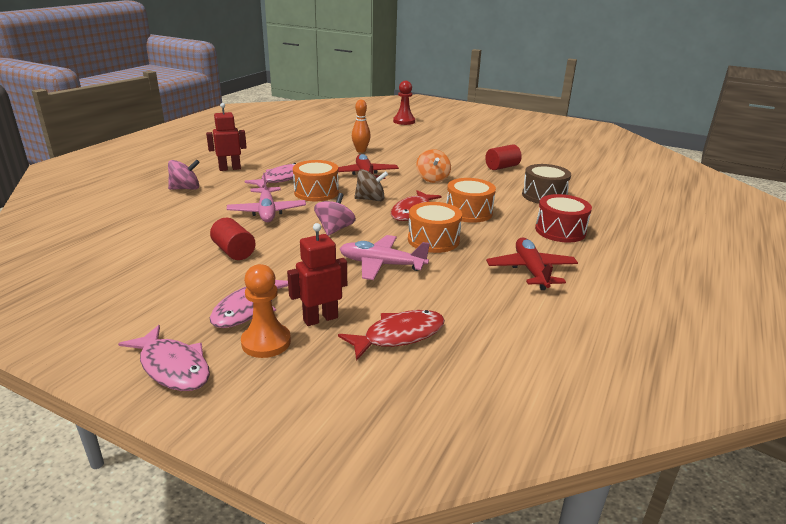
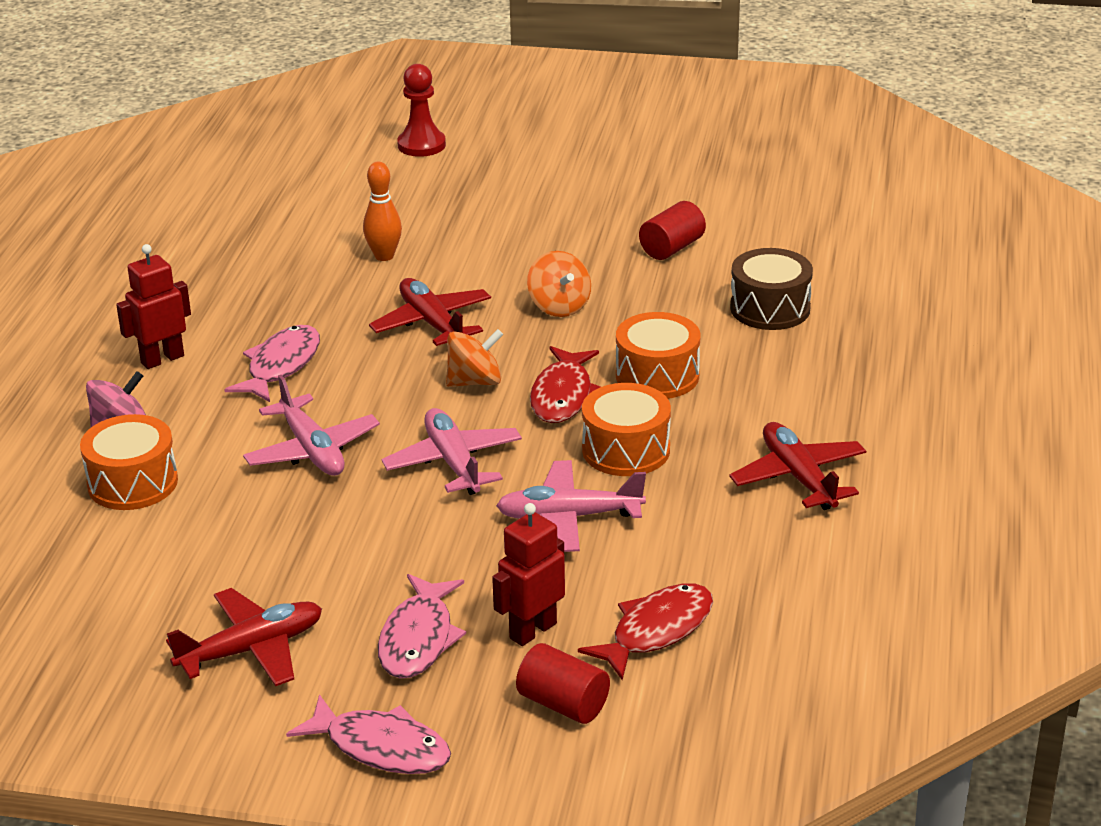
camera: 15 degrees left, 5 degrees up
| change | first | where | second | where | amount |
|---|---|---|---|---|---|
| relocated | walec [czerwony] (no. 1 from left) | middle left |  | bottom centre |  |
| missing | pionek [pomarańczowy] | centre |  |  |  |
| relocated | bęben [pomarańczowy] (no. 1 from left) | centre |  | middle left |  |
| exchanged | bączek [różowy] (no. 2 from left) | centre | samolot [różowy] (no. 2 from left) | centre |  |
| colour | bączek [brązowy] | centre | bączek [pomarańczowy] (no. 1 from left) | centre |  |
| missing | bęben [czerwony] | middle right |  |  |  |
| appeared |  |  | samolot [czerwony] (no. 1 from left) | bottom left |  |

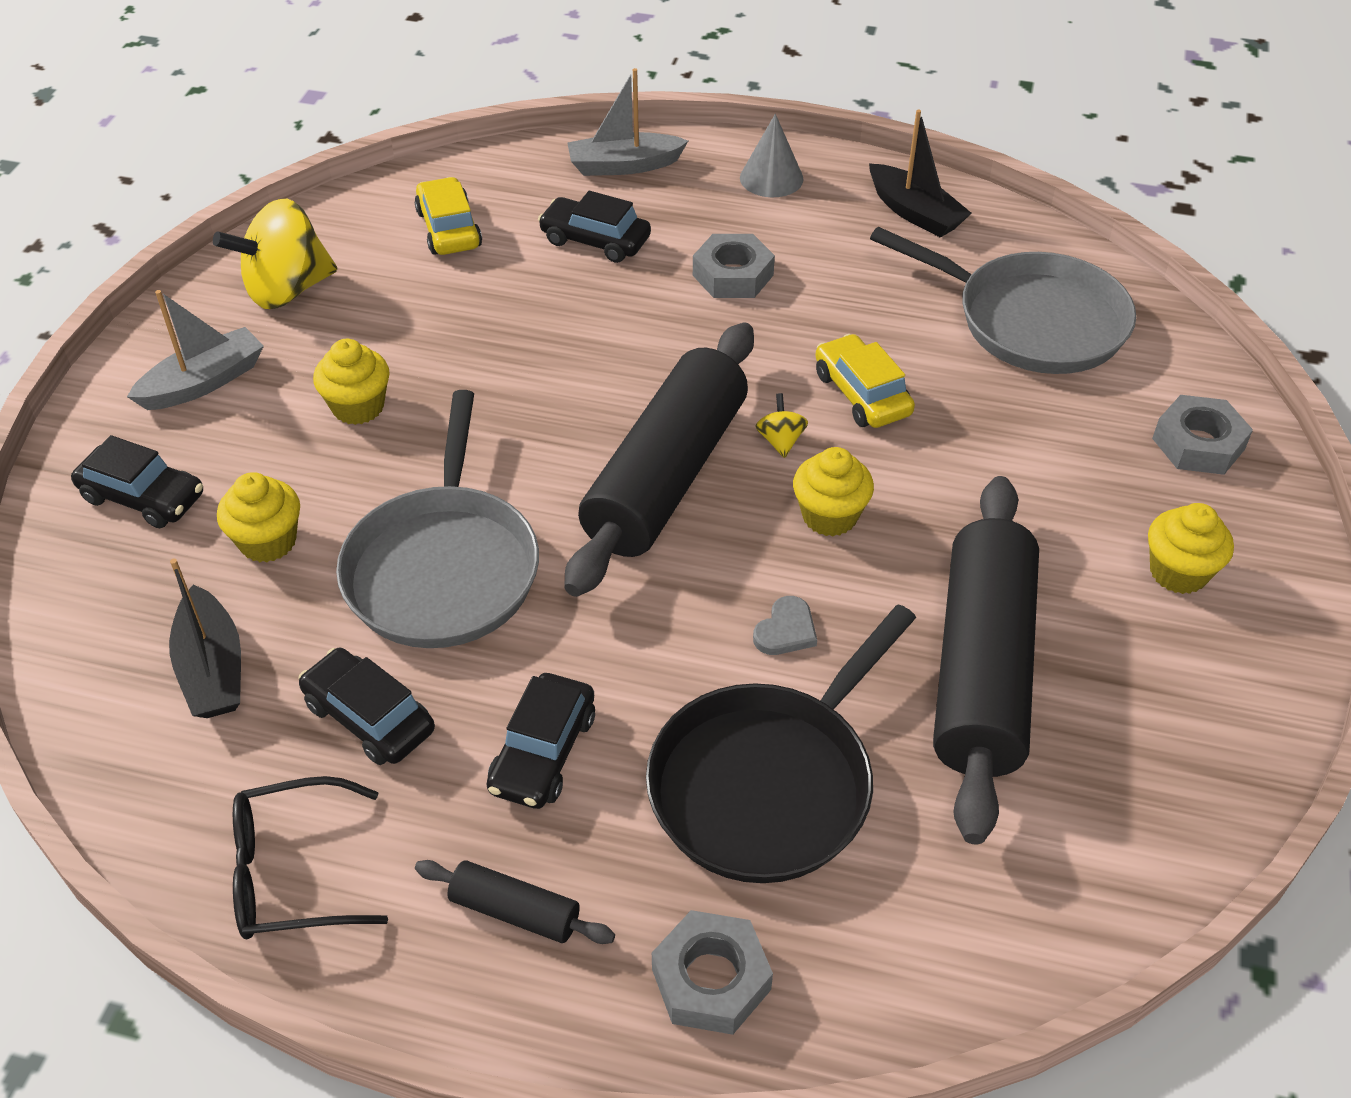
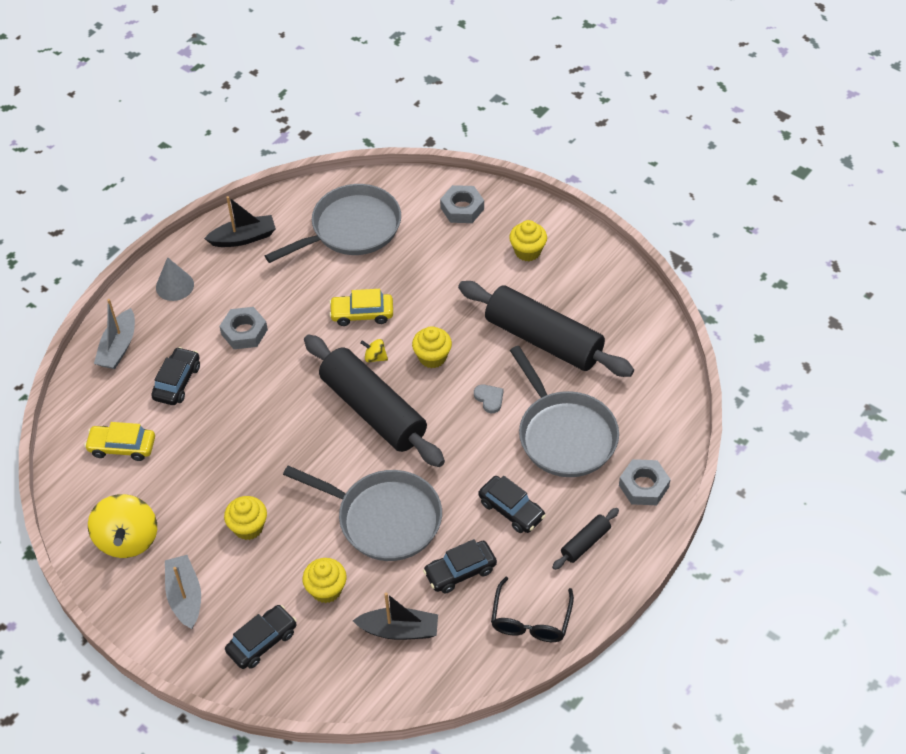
camera: 65 degrees left, 5 degrees up
| change | first | where | second | where | amount |
|---|---|---|---|---|---|
| spun | samochód [czarny] (no. 4 from left in the first image) | top centre | samochód [czarny] (no. 1 from left) | middle left | 150 degrees clockwise |
| colour | patelnia [czarny] | bottom centre | patelnia [szary] (no. 3 from left) | centre |  |

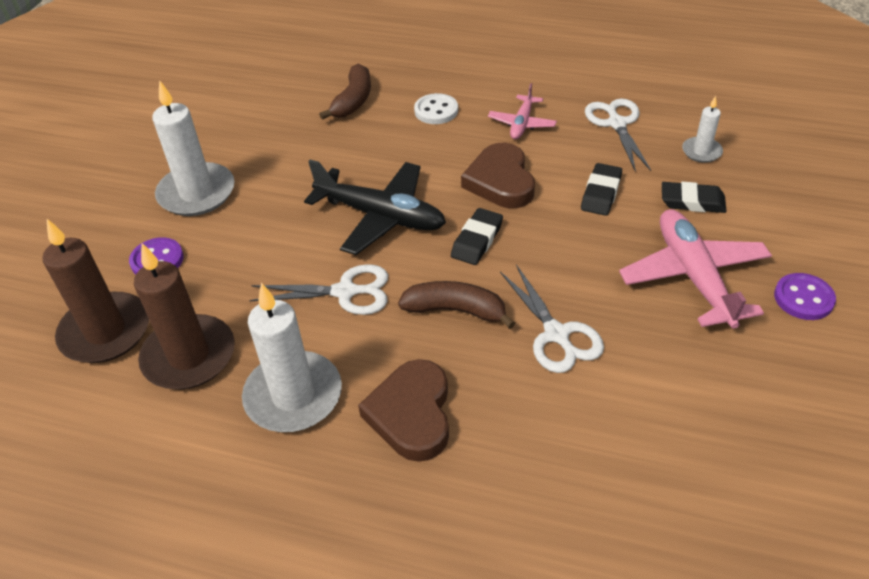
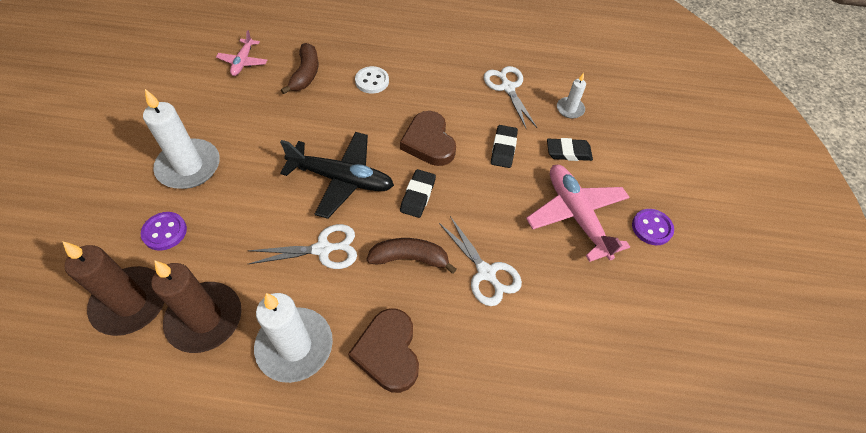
camera: 15 degrees left, 10 degrees up
| change | first | where | second | where | amount |
|---|---|---|---|---|---|
| relocated | samolot [różowy] (no. 1 from left) | top centre |  | top left |  |

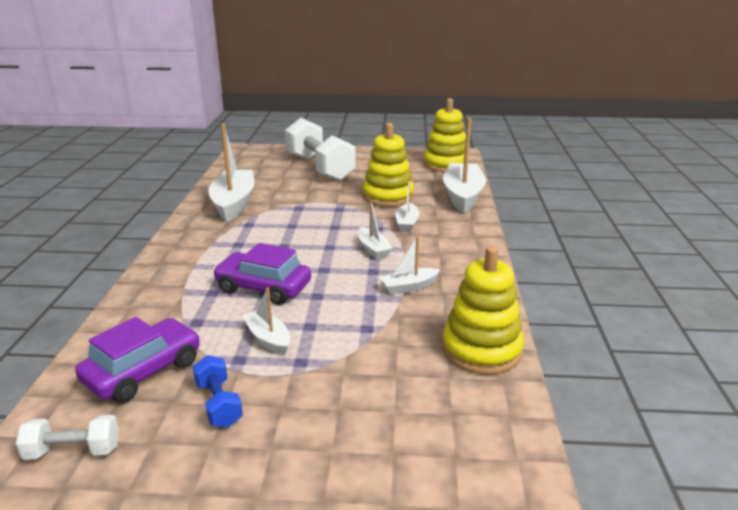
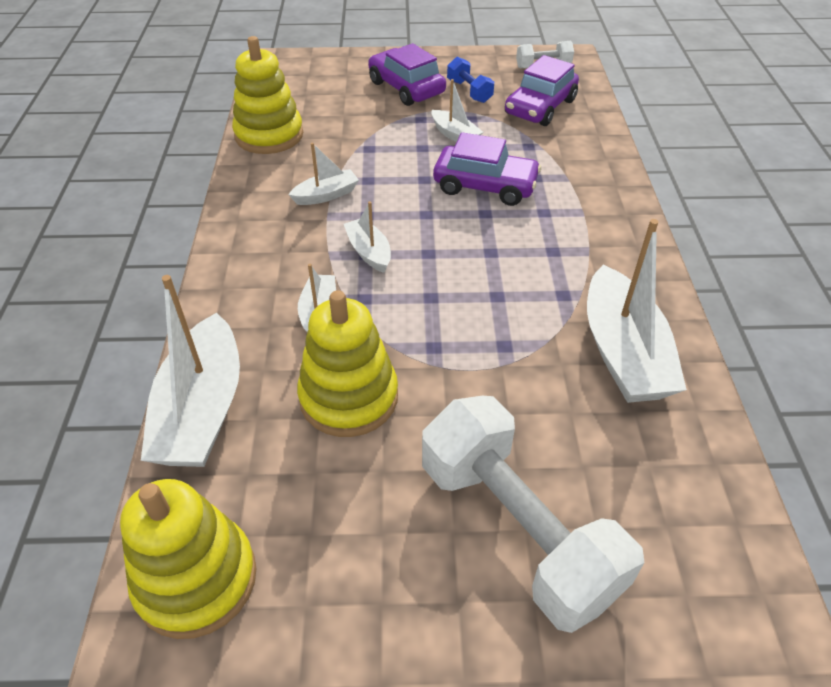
camera: 175 degrees right, 20 degrees up
| change | first | where | second | where | amount |
|---|---|---|---|---|---|
| appeared |  |  | samochód [fioletowy] (no. 1 from left) | top centre |  |

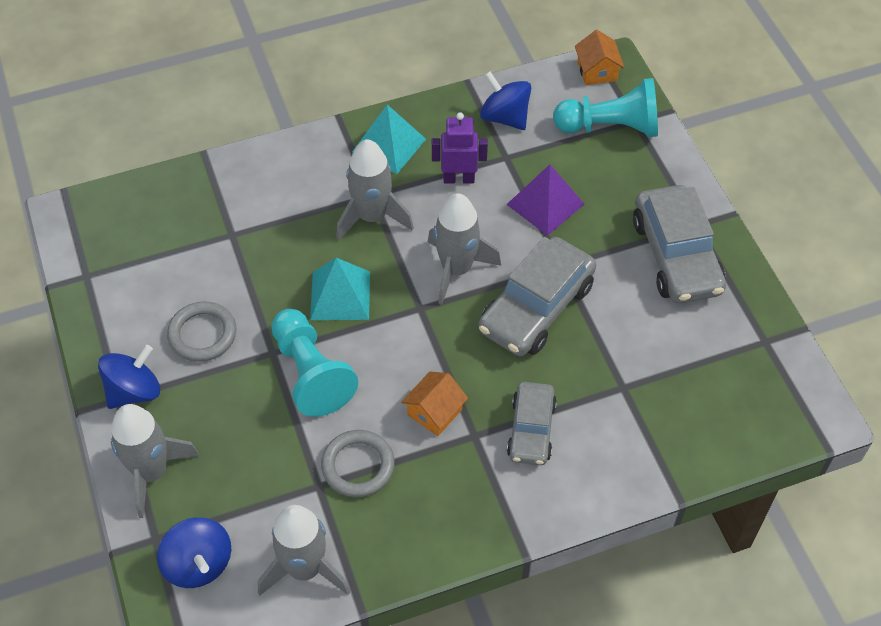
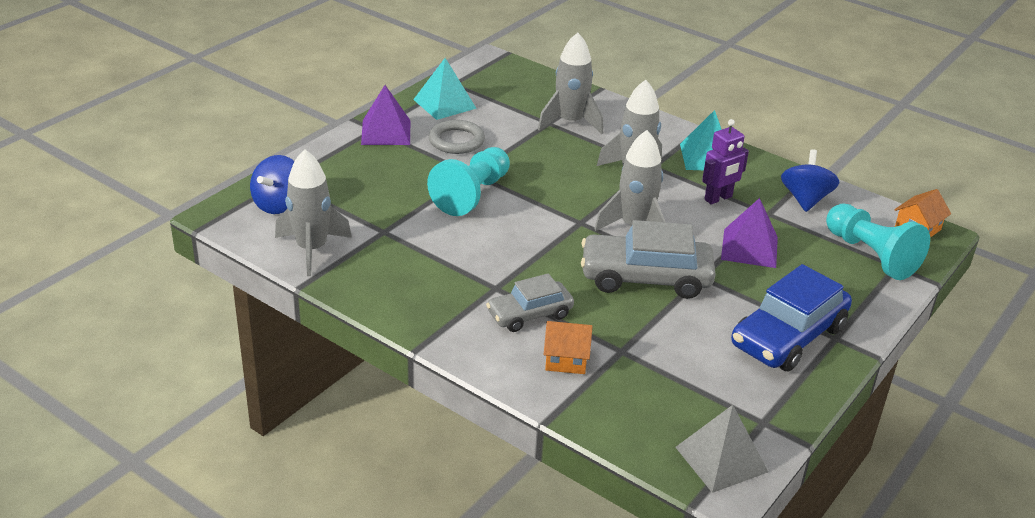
camera: 55 degrees right, 20 degrees down
| change | first | where | second | where | amount |
|---|---|---|---|---|---|
| exchanged | bączek [niebieski] (no. 1 from left) | middle left | piramida [fioletowy] (no. 1 from left) | top centre |  |
| relocated | rakieta [szary] (no. 1 from left in the first image) | bottom left | rakieta [szary] (no. 2 from left) | top centre |  |
| relocated | piramida [turkusowy] (no. 1 from left) | centre |  | top centre |  |
| missing | pierścień [szary] (no. 2 from left) | bottom centre |  |  |  |
| relocated | domek [pomarańczowy] (no. 1 from left) | centre |  | bottom centre |  |
| spun | robot [fioletowy] | top centre |  | top right | 90 degrees clockwise |
| colour | samochód [szary] (no. 3 from left) | middle right | samochód [niebieski] | middle right |  |
| appeared |  |  | piramida [szary] | bottom right |  |

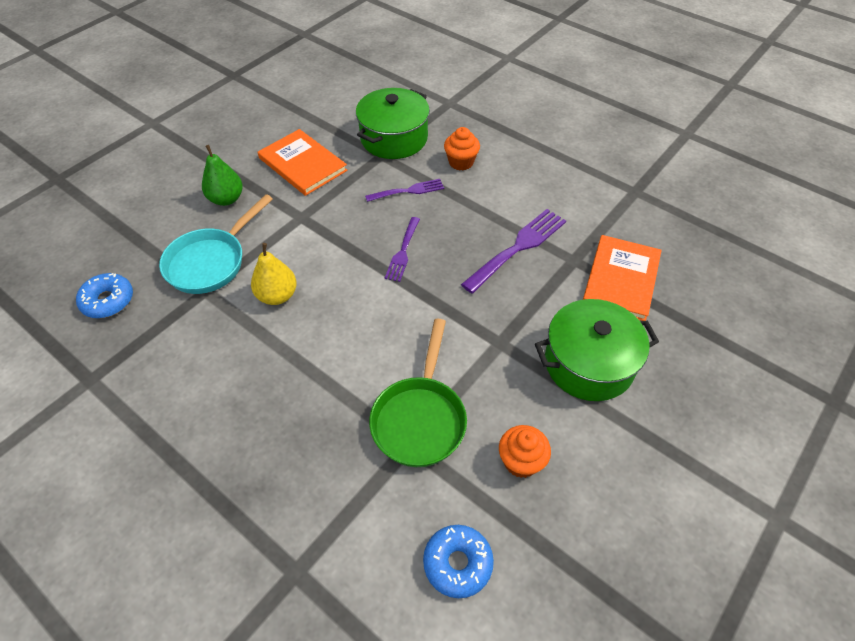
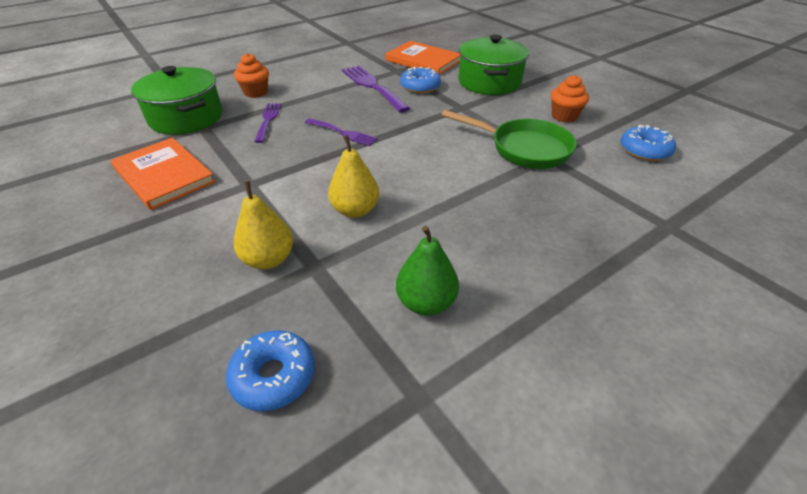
camera: 75 degrees left, 10 degrees down
| change | first | where | second | where | amount |
|---|---|---|---|---|---|
| exchanged | patelnia [turkusowy] | middle left | gruszka [żółty] (no. 1 from left) | middle left |  |
| relocated | gruszka [zielony] | top left |  | centre |  |
| spun | książka [pomarańczowy] (no. 1 from left) | top centre |  | middle left | 75 degrees clockwise |
| appeared |  |  | donut [niebieski] (no. 2 from left) | top centre |  |

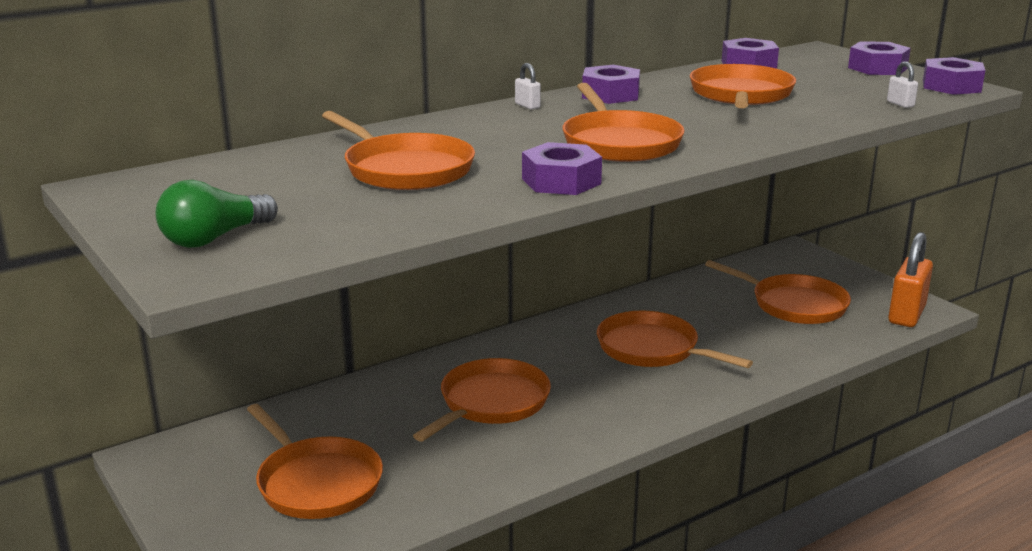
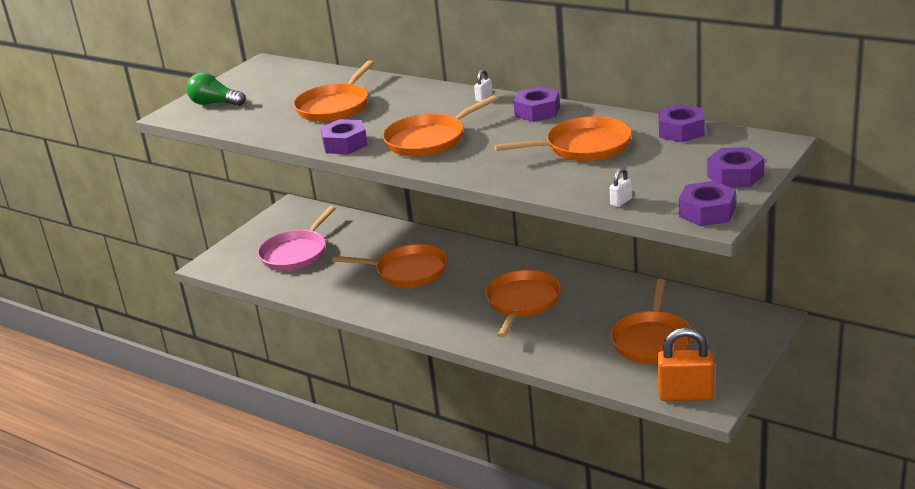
camera: 70 degrees right, 5 degrees up
| change | first | where | second | where | amount |
|---|---|---|---|---|---|
| colour | patelnia [pomarańczowy] (no. 1 from left) | bottom left | patelnia [różowy] | middle left |  |

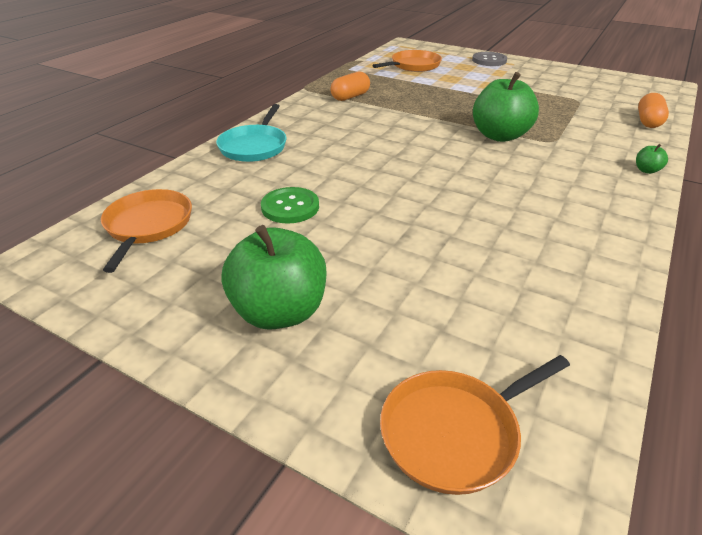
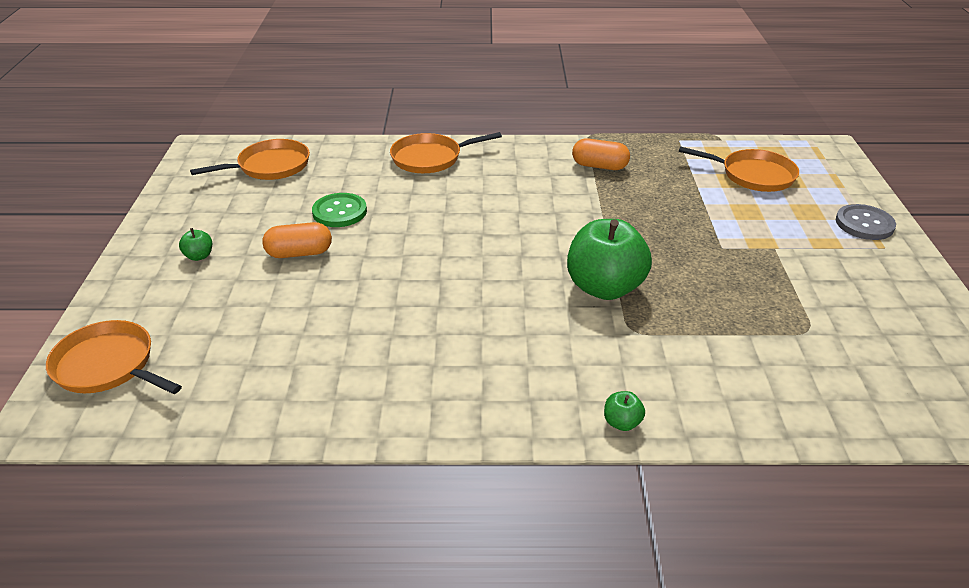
camera: 60 degrees right, 0 degrees up
| change | first | where | second | where | amount |
|---|---|---|---|---|---|
| colour | patelnia [turkusowy] | top centre | patelnia [pomarańczowy] (no. 3 from left) | top centre |  |
| size | jabłko [zielony] (no. 1 from left) | centre |  | middle left | x0.41 |
| relocated | kapsułka [pomarańczowy] (no. 2 from left in the first image) | top right | kapsułka [pomarańczowy] (no. 1 from left) | middle left |  |

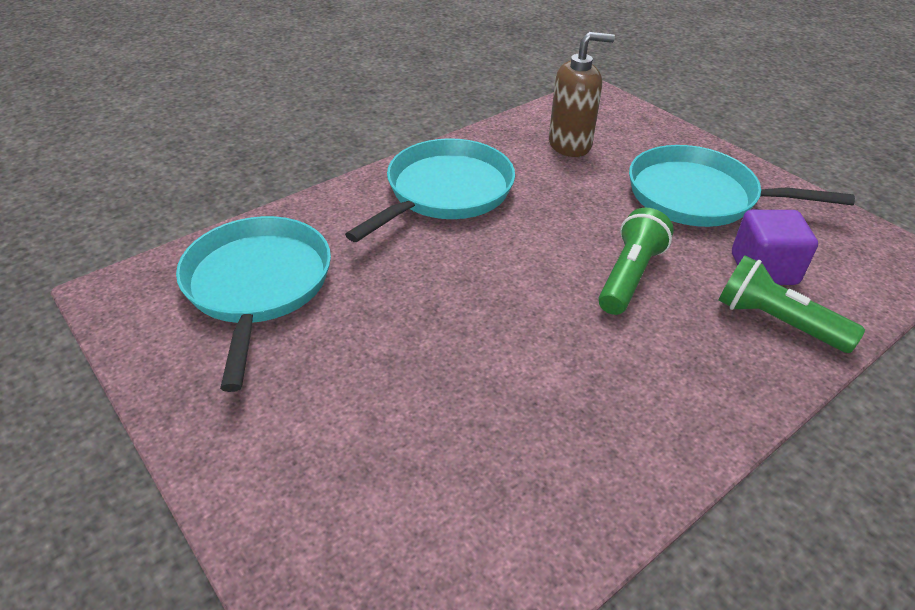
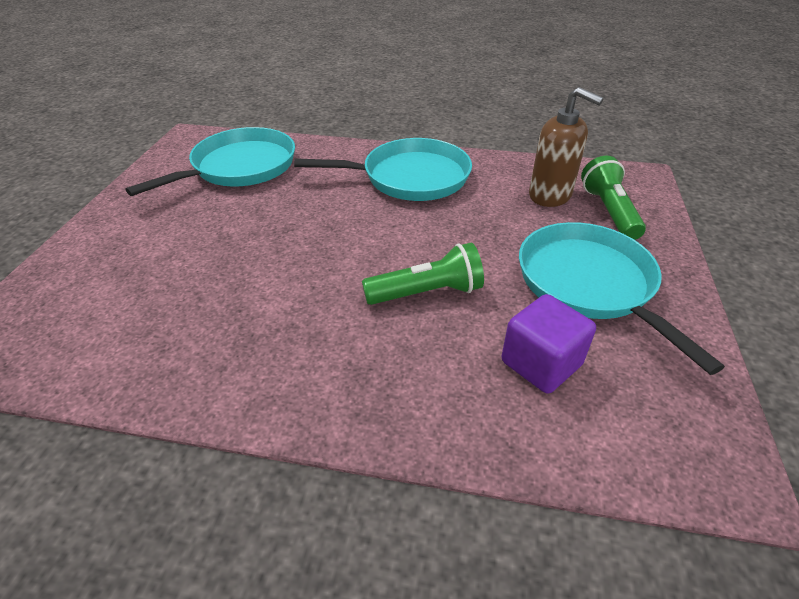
camera: 50 degrees right, 0 degrees up
| change | first | where | second | where | amount |
|---|---|---|---|---|---|
| relocated | latarka [zielony] (no. 2 from left) | middle right |  | top right |  |

